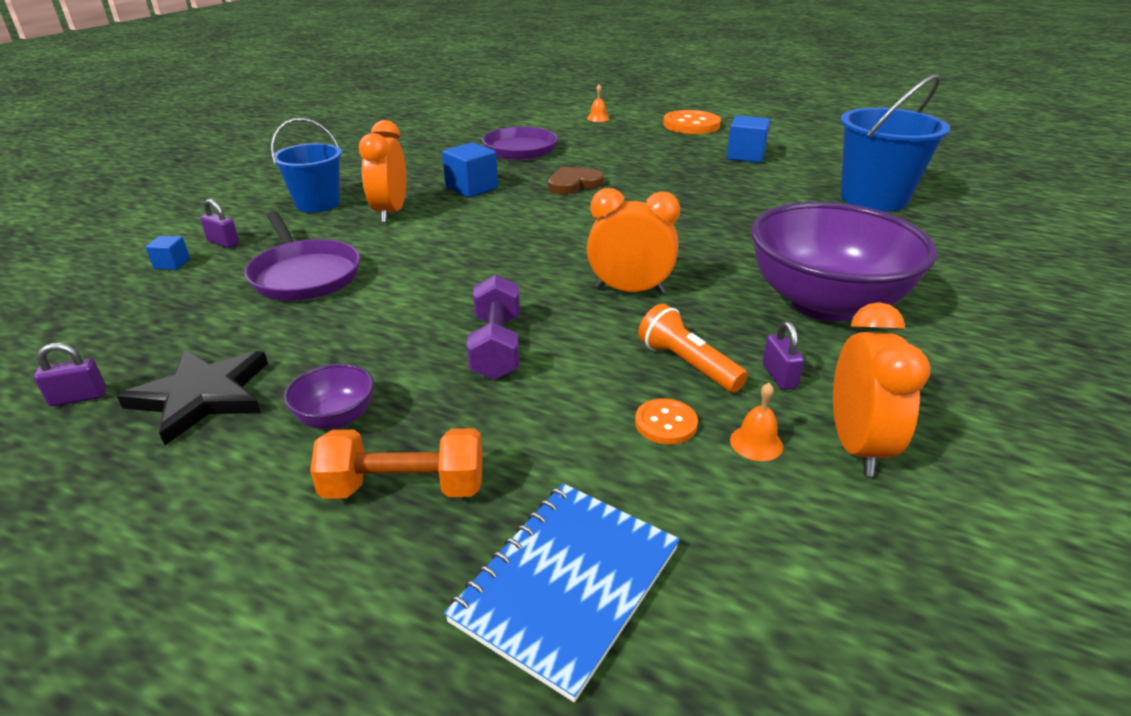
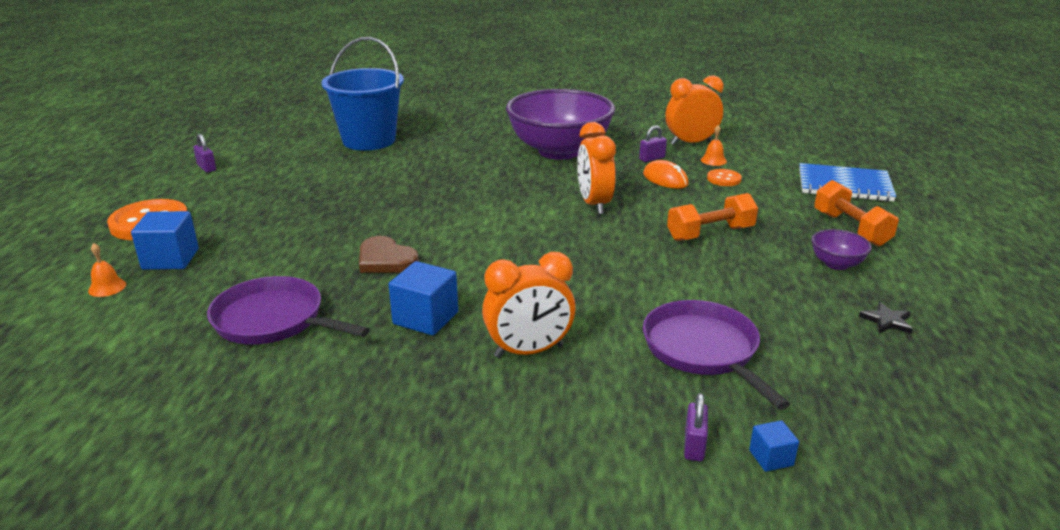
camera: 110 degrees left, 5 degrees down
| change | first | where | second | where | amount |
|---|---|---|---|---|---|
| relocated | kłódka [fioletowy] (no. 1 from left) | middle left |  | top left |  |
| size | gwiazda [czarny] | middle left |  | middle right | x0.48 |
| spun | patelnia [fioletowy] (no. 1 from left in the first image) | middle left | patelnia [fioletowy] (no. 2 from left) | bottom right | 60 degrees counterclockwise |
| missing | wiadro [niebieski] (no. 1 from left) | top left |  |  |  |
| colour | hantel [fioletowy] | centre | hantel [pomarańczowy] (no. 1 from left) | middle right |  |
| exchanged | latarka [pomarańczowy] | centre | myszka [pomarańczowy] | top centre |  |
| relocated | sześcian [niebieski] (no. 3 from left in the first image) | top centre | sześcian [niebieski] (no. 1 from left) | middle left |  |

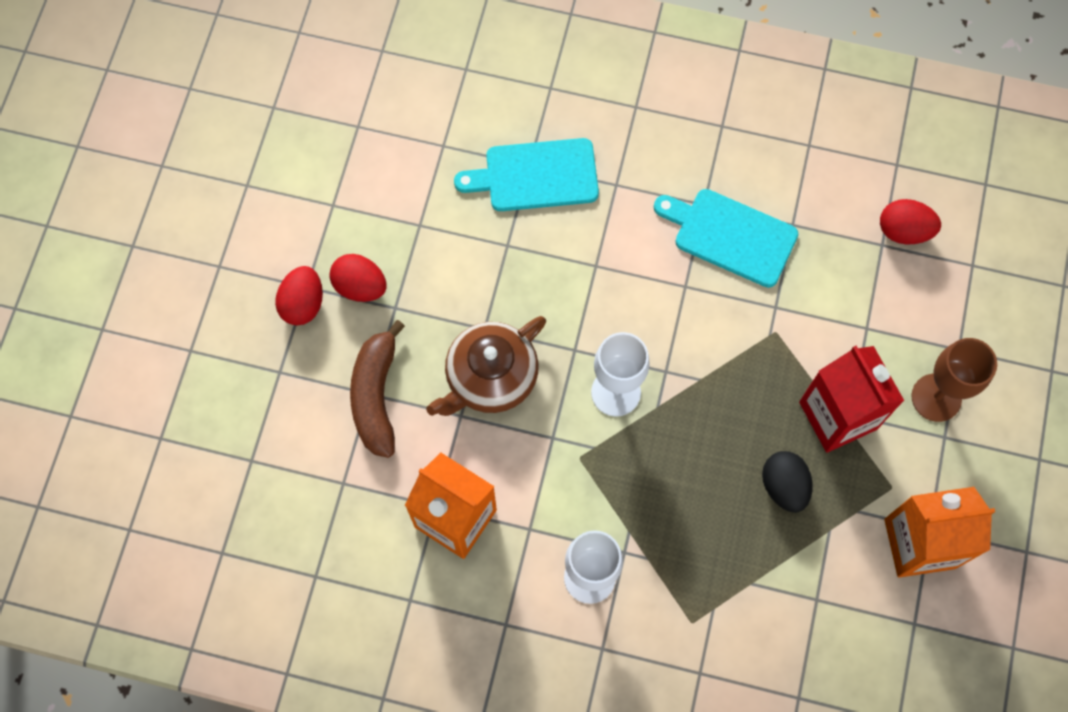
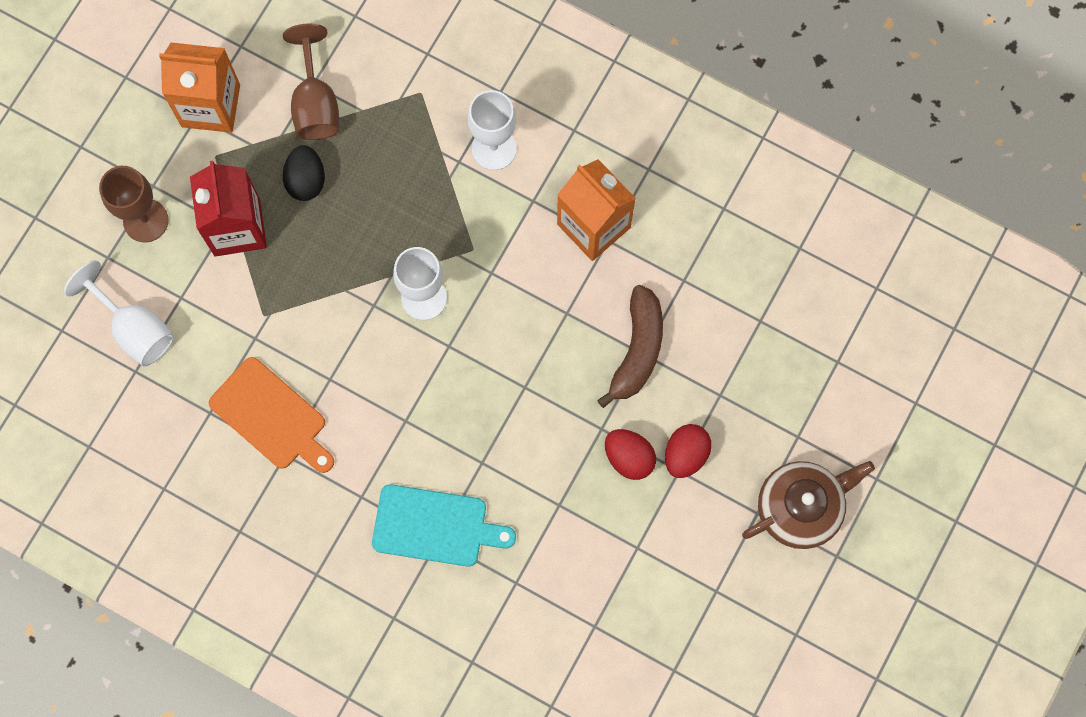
camera: 165 degrees left, 5 degrees up
| change | first | where | second | where | amount |
|---|---|---|---|---|---|
| relocated | imbryk [brązowy] | centre |  | bottom right |  |
| colour | deska do krojenia [turkusowy] (no. 2 from left) | middle right | deska do krojenia [pomarańczowy] | middle left |  |
| missing | jajko [czerwony] (no. 3 from left) | top right |  |  |  |
| appeared |  |  | kielich [biały] (no. 1 from left) | middle left |  |
| appeared |  |  | kielich [brązowy] (no. 2 from left) | top left |  |

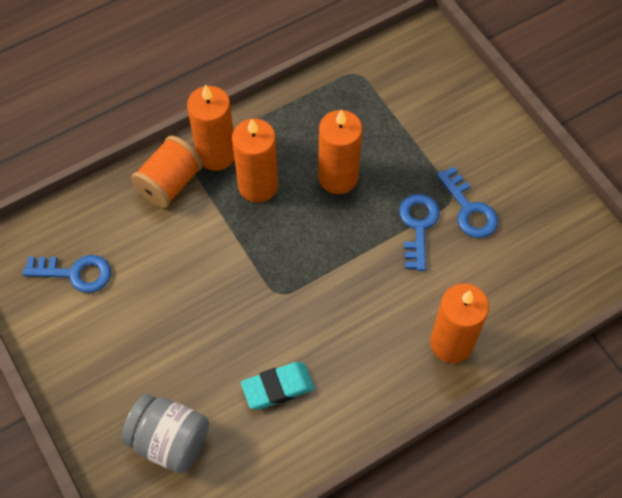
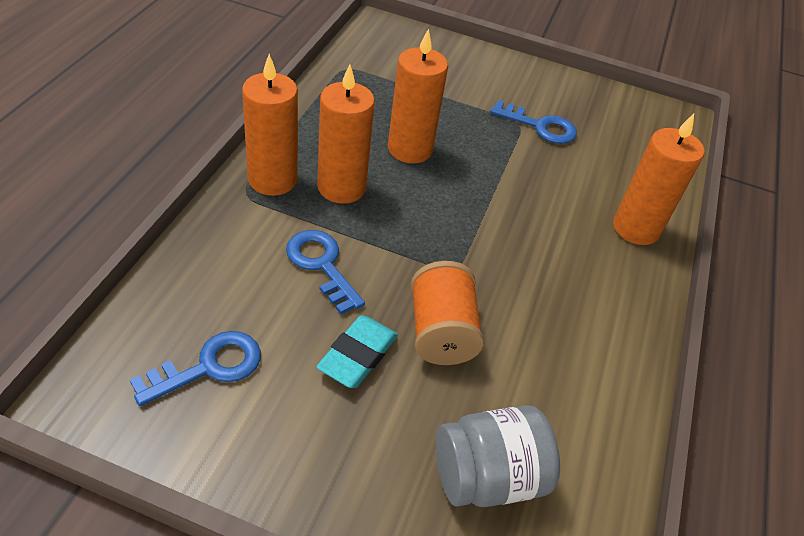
camera: 45 degrees left, 15 degrees down
| change | first | where | second | where | amount |
|---|---|---|---|---|---|
| relocated | szpulka [pomarańczowy] | middle left |  | centre |  |
| relocated | gumka do mazania [turkusowy] | bottom centre |  | centre |  |
| relocated | klucz [niebieski] (no. 2 from left) | middle right |  | centre |  |

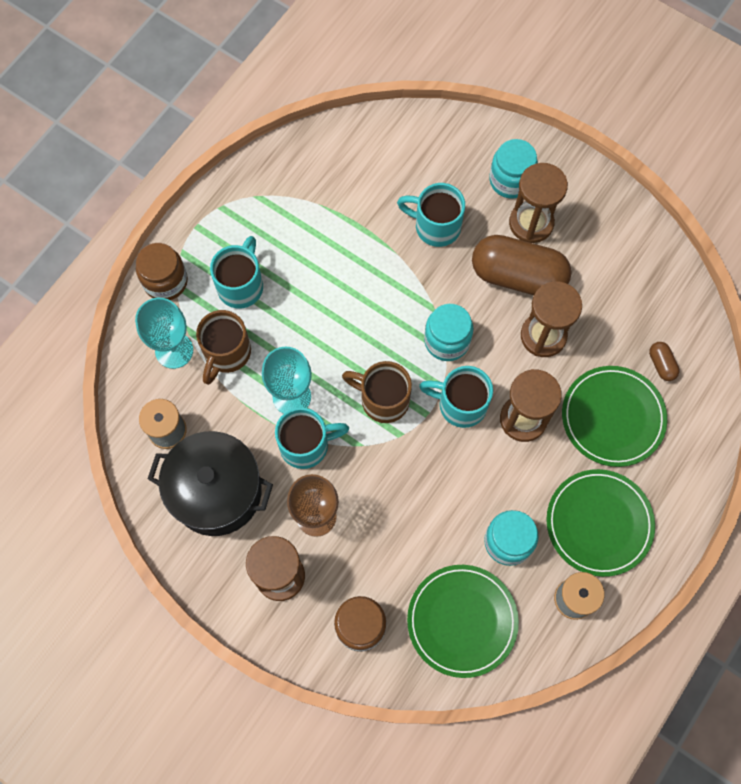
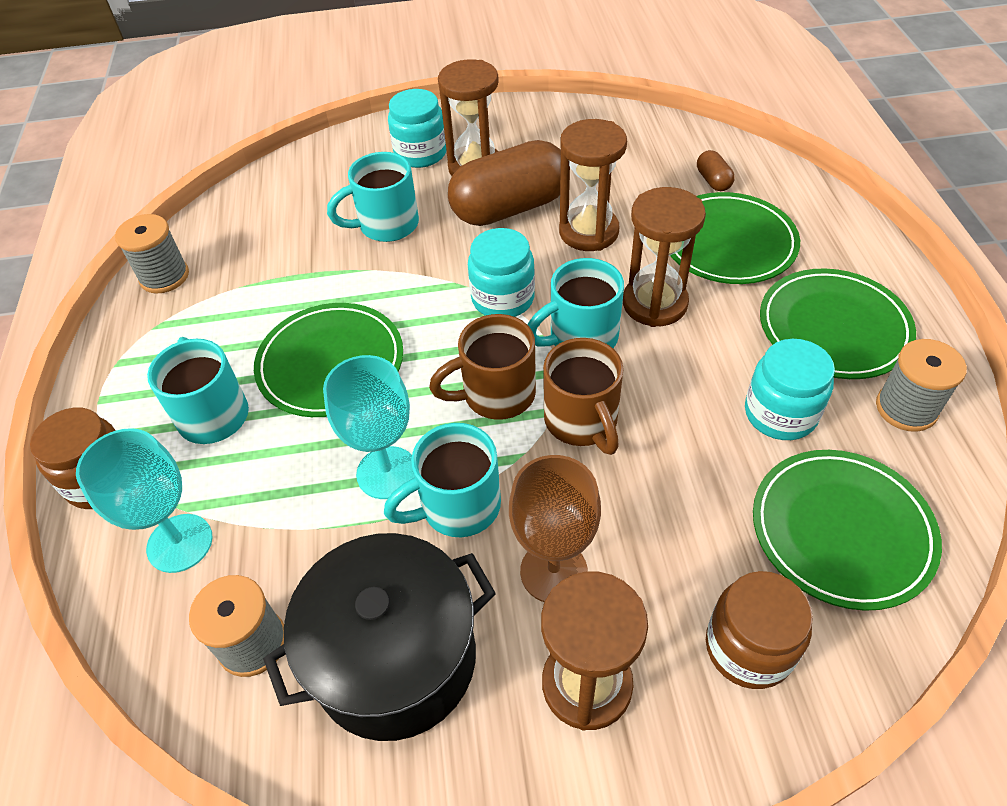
camera: 40 degrees left, 20 degrees down
| change | first | where | second | where | amount |
|---|---|---|---|---|---|
| relocated | kubek [brązowy] (no. 1 from left in the first image) | middle left | kubek [brązowy] (no. 2 from left) | centre |  |
| spun | kubek [turkusowy] (no. 2 from left in the first image) | centre | kubek [turkusowy] (no. 3 from left) | centre | 150 degrees counterclockwise |
| spun | kapsułka [brązowy] (no. 2 from left) | middle right |  | top right | 45 degrees clockwise |
| appeared |  |  | szpulka [szary] (no. 1 from left) | top left |  |
| appeared |  |  | talerz [zielony] (no. 1 from left) | middle left |  |

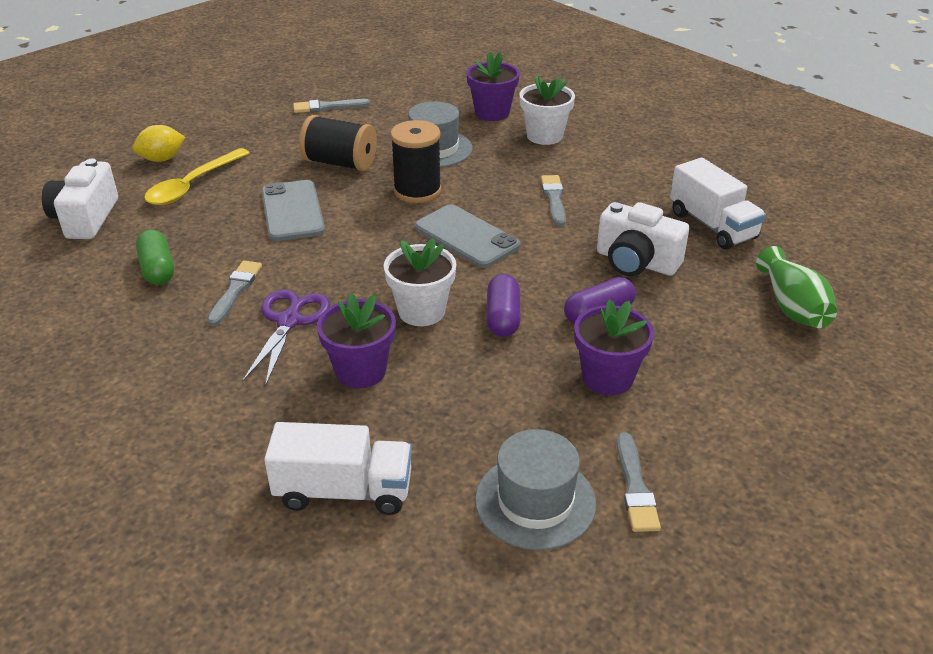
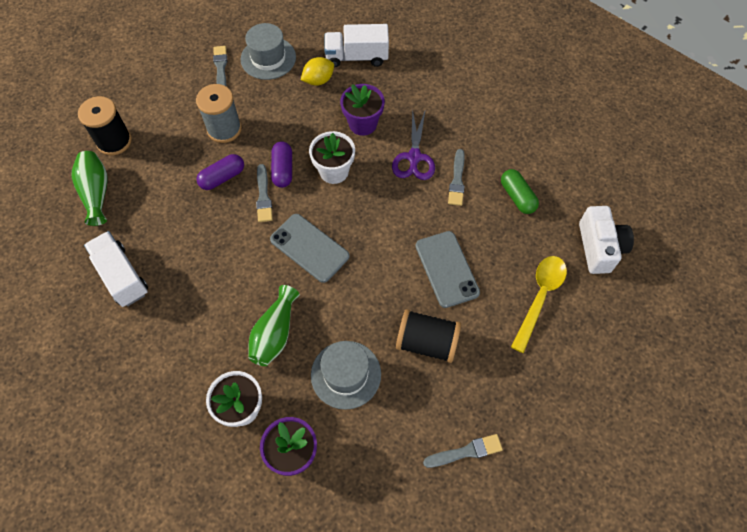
camera: 175 degrees right, 25 degrees up
| change | first | where | second | where | amount |
|---|---|---|---|---|---|
| relocated | cytryna [żółty] | top left |  | top centre |  |
| relocated | szpulka [czarny] (no. 2 from left in the first image) | top centre | szpulka [czarny] (no. 1 from left) | top left |  |
| relocated | pędzel [szary] (no. 3 from left in the first image) | top centre | pędzel [szary] (no. 2 from left) | centre |  |
| exchanged | doniczka [fioletowy] (no. 3 from left) | centre | szpulka [szary] | top left |  |
| missing | aparat fotograficzny [biały] (no. 2 from left) | middle right |  |  |  |
| appeared |  |  | wazon [zielony] (no. 2 from left) | centre |  |

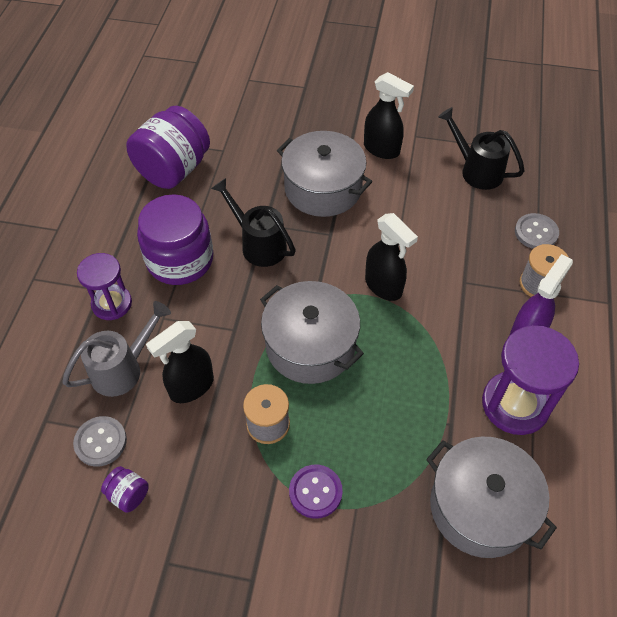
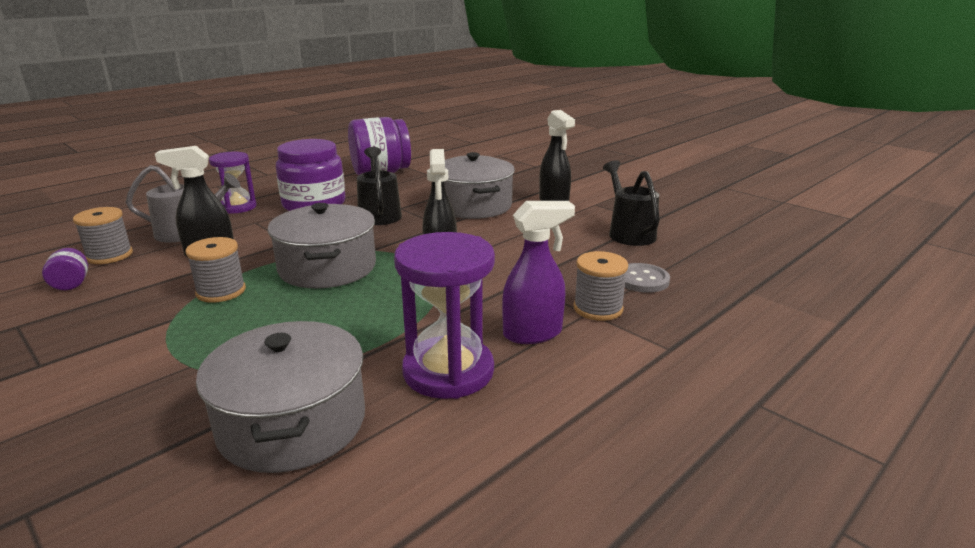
camera: 35 degrees right, 30 degrees down
| change | first | where | second | where | amount |
|---|---|---|---|---|---|
| exchanged | guzik [szary] (no. 1 from left) | bottom left | szpulka [szary] (no. 1 from left) | middle left |  |
| missing | guzik [fioletowy] | bottom centre |  |  |  |

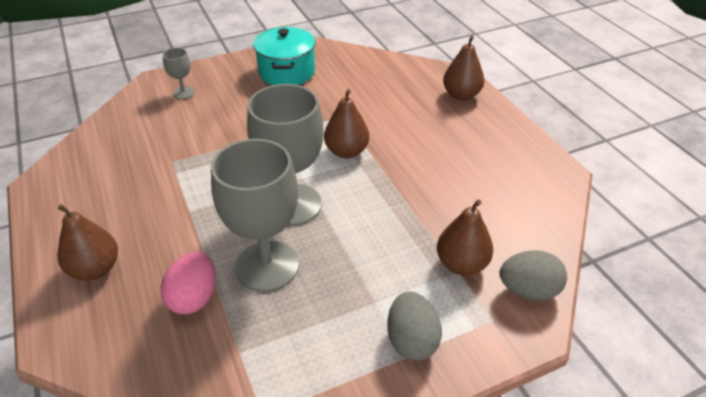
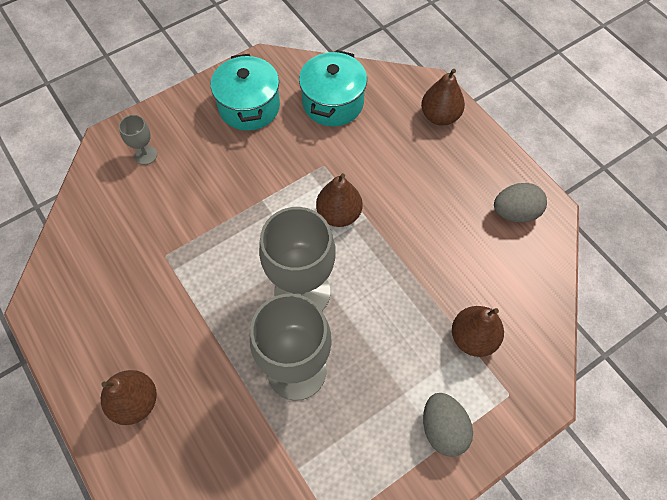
camera: 10 degrees left, 20 degrees up
| change | first | where | second | where | amount |
|---|---|---|---|---|---|
| missing | jajko [różowy] | bottom left |  |  |  |
| relocated | jajko [szary] (no. 2 from left) | bottom right |  | middle right |  |
| appeared |  |  | garnek [turkusowy] (no. 2 from left) | top centre |  |

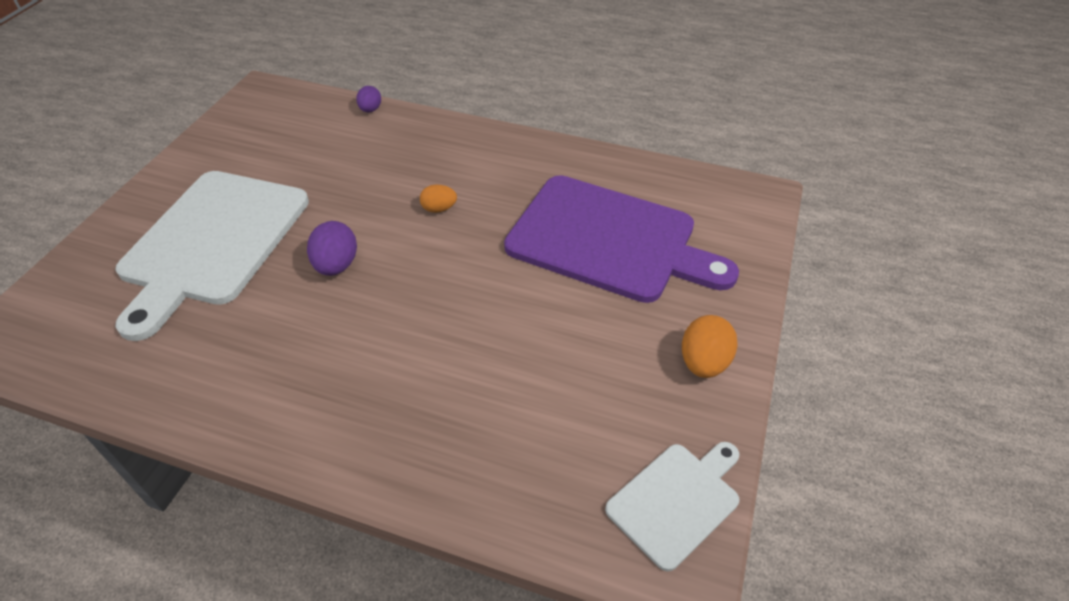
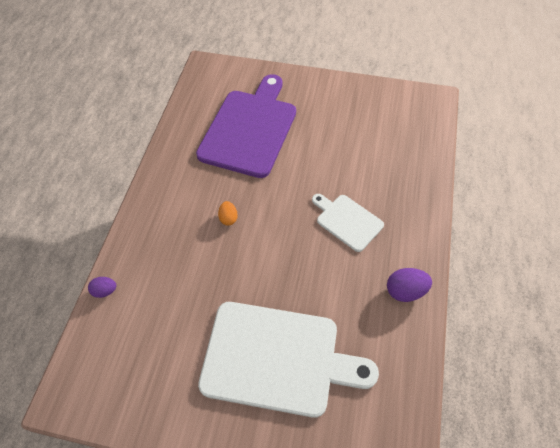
camera: 95 degrees left, 10 degrees up
| change | first | where | second | where | amount |
|---|---|---|---|---|---|
| relocated | jajko [fioletowy] (no. 1 from left in the first image) | middle left | jajko [fioletowy] (no. 2 from left) | middle right |  |
| relocated | deska do krojenia [biały] (no. 2 from left) | bottom centre |  | centre |  |
| missing | jajko [pomarańczowy] (no. 2 from left) | centre |  |  |  |

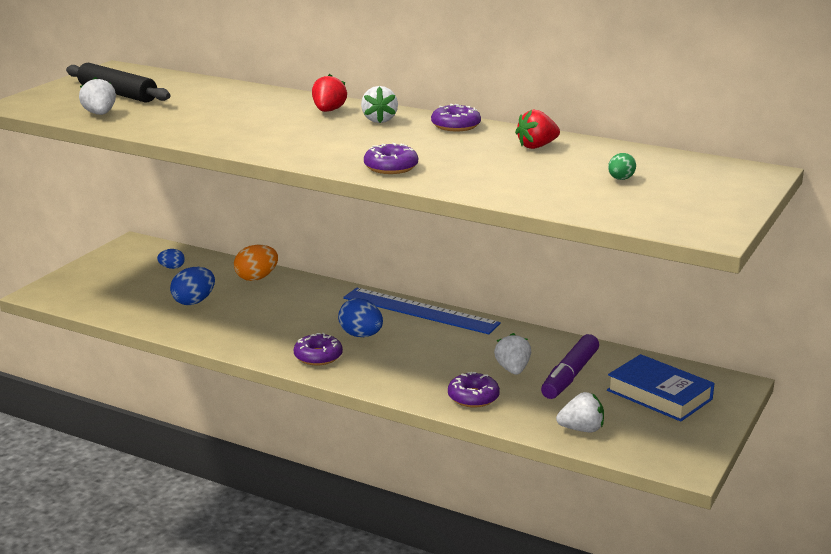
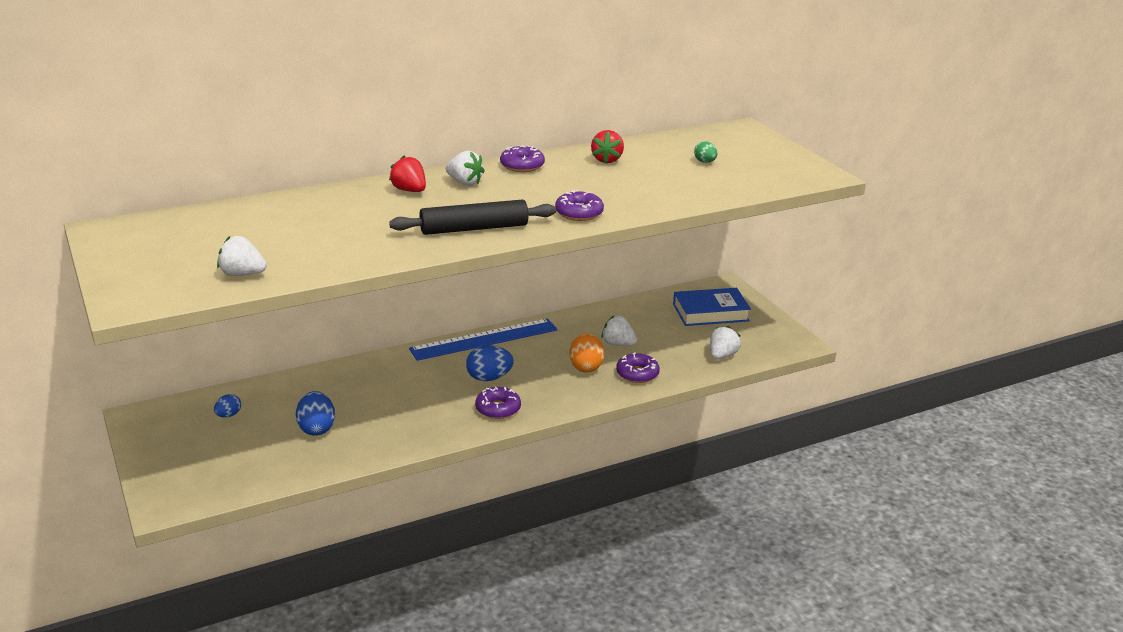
camera: 55 degrees left, 5 degrees up
| change | first | where | second | where | amount |
|---|---|---|---|---|---|
| relocated | wałek do ciasta [czarny] | top left |  | centre |  |
| relocated | jajko [pomarańczowy] | middle left |  | centre |  |
| missing | flamaster [fioletowy] | middle right |  |  |  |

